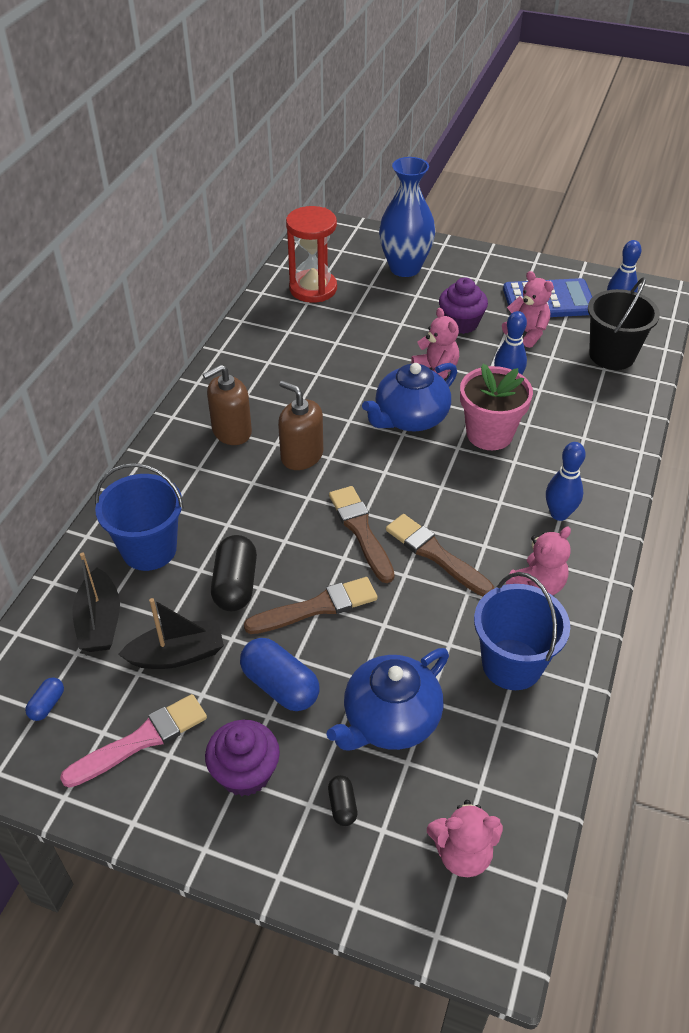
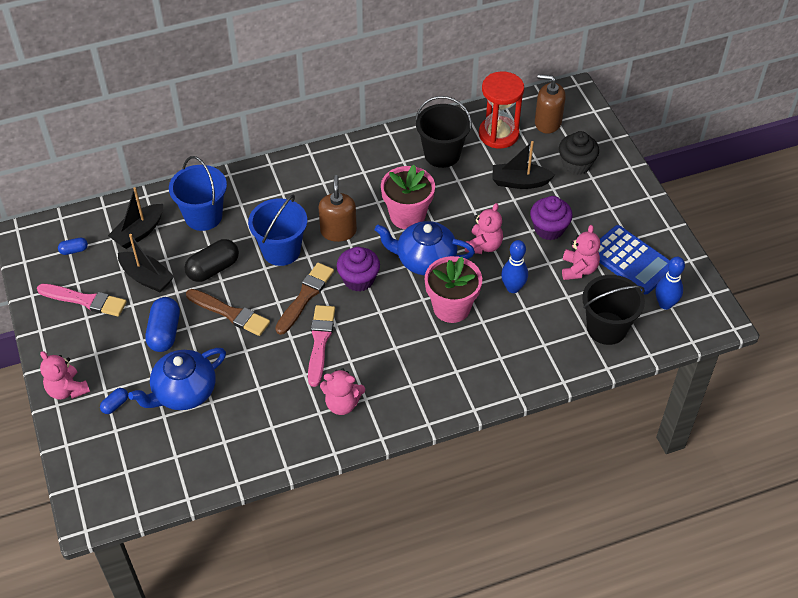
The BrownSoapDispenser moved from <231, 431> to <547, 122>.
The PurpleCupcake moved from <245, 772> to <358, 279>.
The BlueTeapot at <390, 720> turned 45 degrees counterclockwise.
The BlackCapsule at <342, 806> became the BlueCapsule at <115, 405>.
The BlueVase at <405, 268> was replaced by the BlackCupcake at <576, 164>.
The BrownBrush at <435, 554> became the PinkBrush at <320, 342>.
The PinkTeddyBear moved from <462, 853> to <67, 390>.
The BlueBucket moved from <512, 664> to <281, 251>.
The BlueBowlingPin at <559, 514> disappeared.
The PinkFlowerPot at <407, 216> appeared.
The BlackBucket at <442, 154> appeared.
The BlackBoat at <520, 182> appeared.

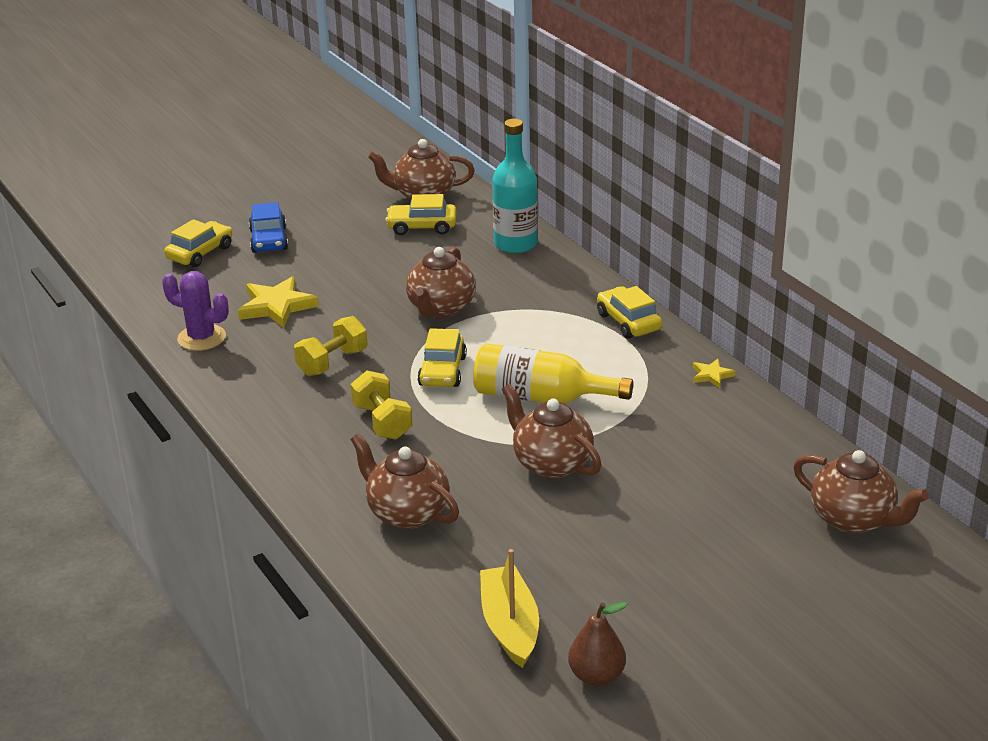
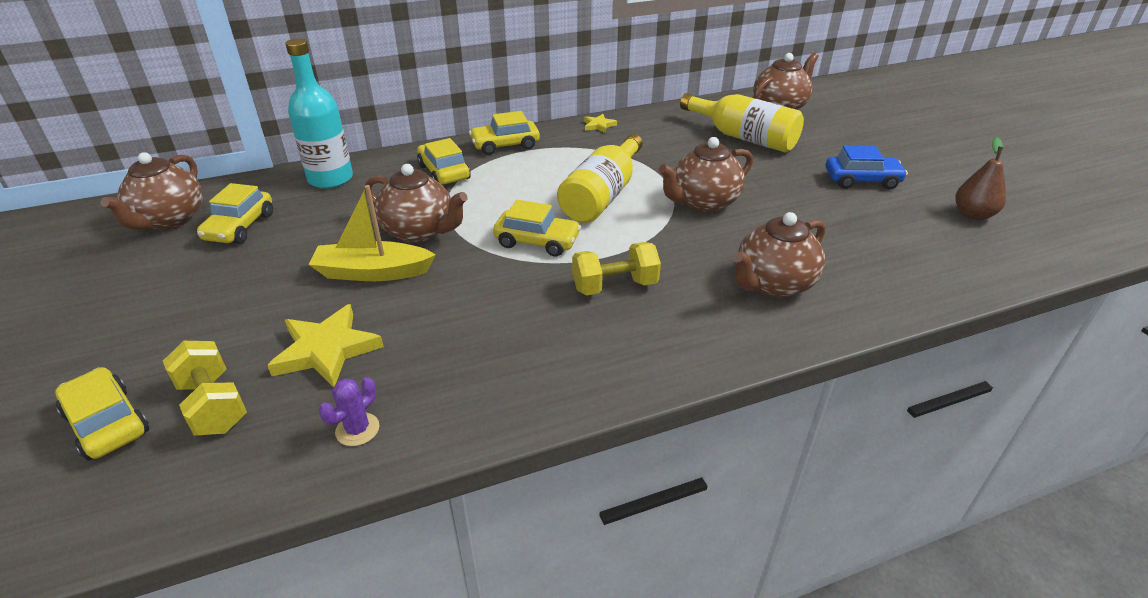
The PurpleCactus at <201, 338> changed to 0.61 times the size.
The BlueCar moved from <269, 240> to <861, 180>.
The YellowDumbbell moved from <332, 362> to <213, 405>.
The YellowBoat moved from <510, 625> to <372, 272>.
The YellowCar at <444, 172> appeared.
The YellowBottle at <743, 137> appeared.

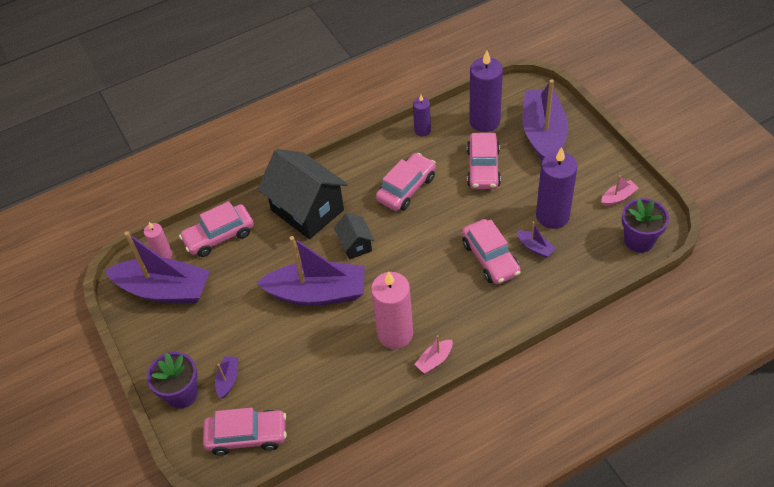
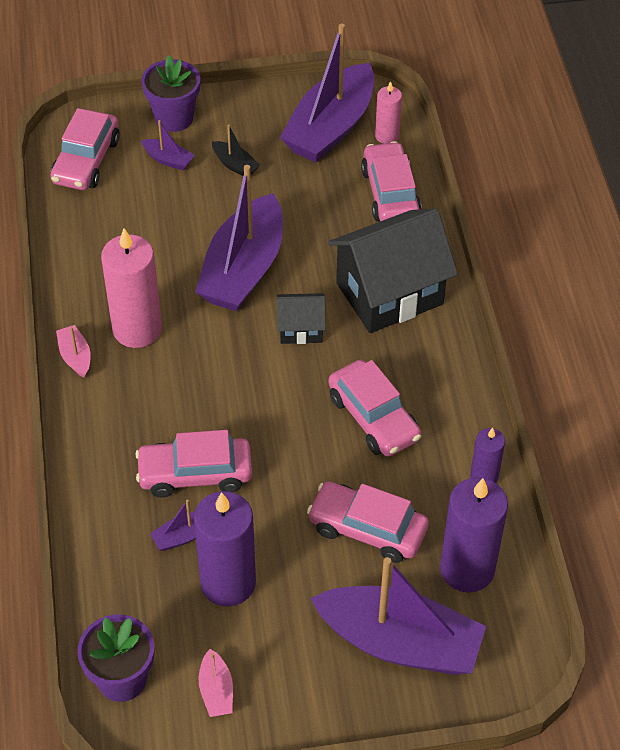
The BlackBoat at <235, 165> appeared.

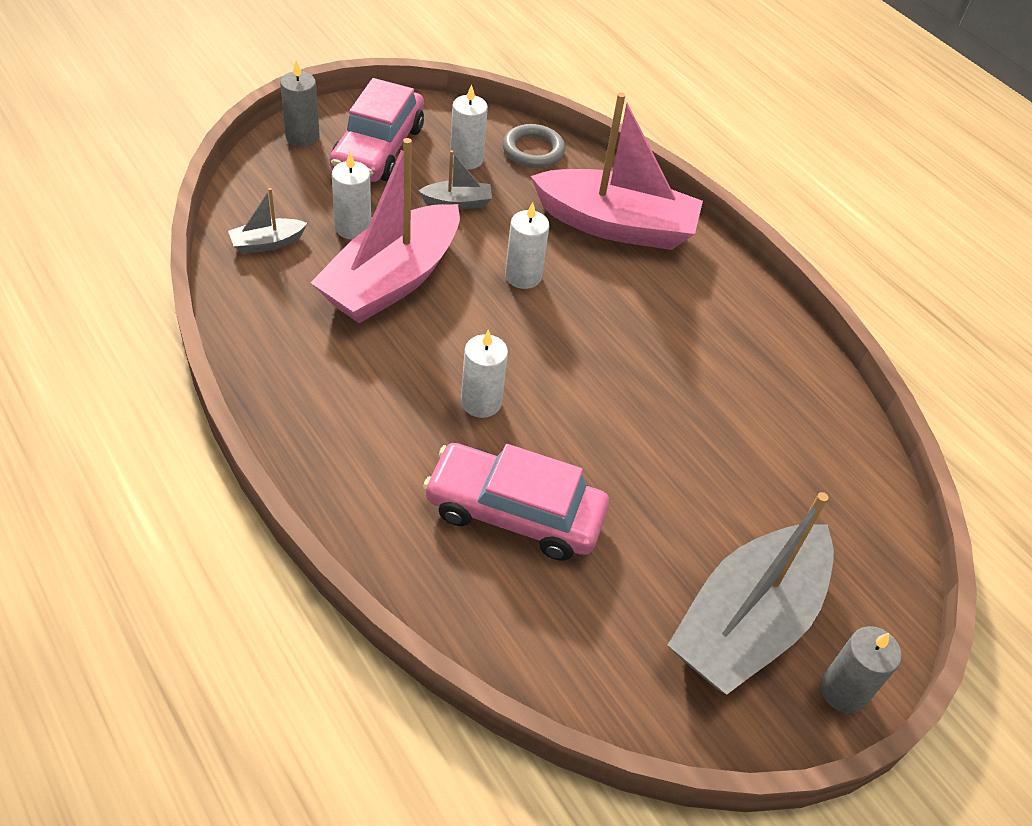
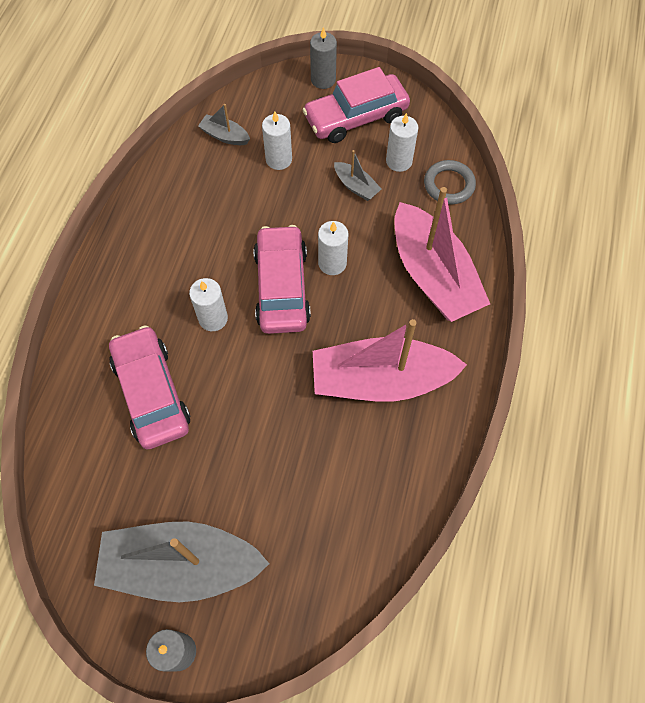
The PinkBoat moved from <391, 280> to <380, 380>.
The PinkCar at <282, 287> appeared.

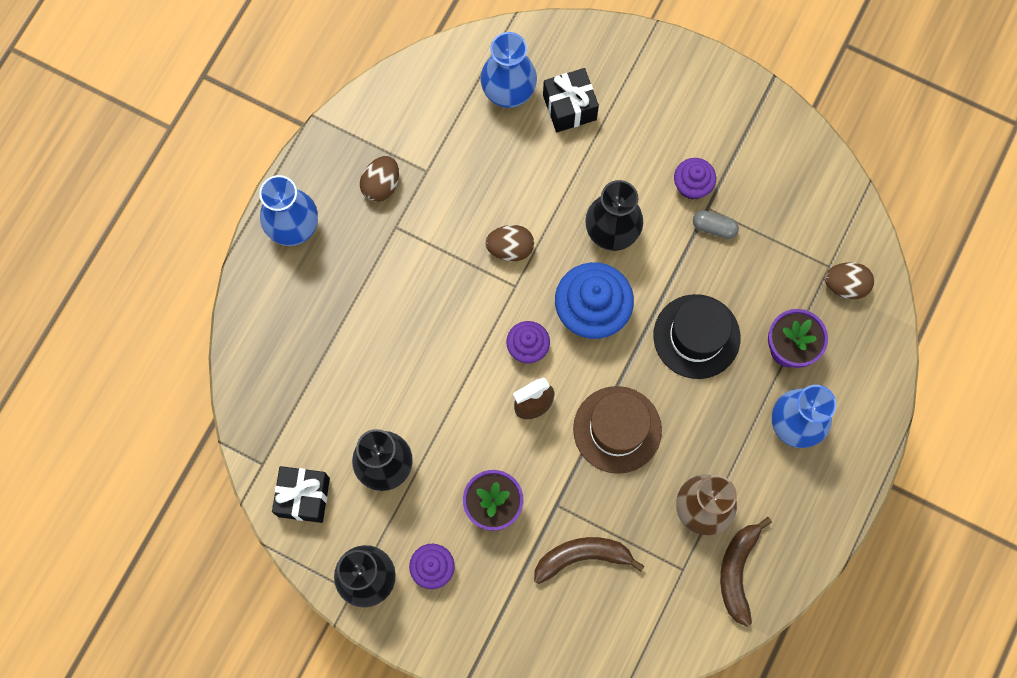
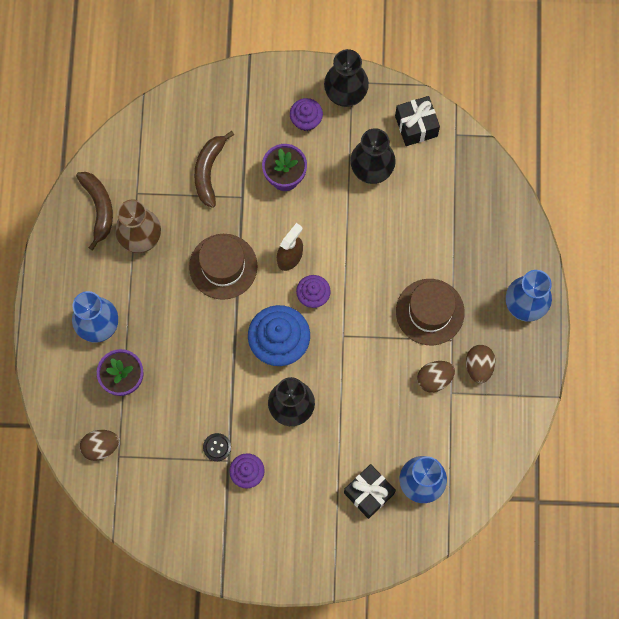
The BrownEgg moved from <510, 248> to <434, 379>.
The BrownBanana at <582, 557> turned 135 degrees clockwise.
The BlackHat at <696, 336> disappeared.
The GreyCapsule at <714, 227> was replaced by the BlackButton at <217, 447>.
The BrownHat at <430, 312> appeared.

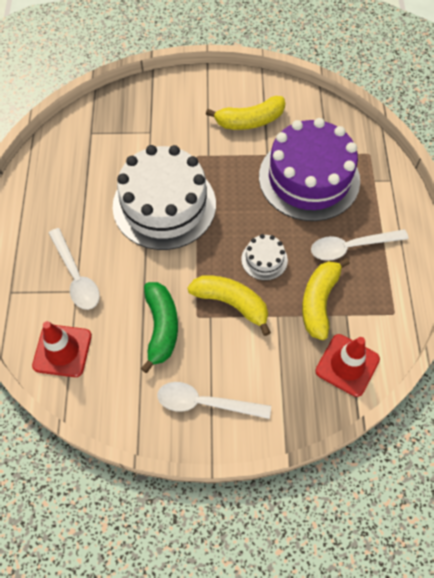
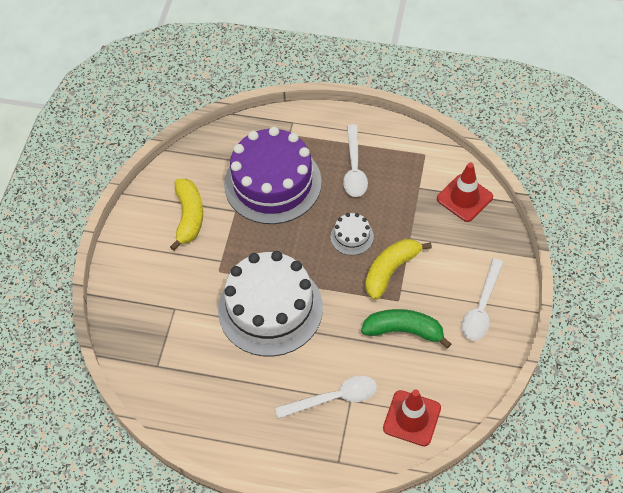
The YellowBanana at <319, 301> disappeared.

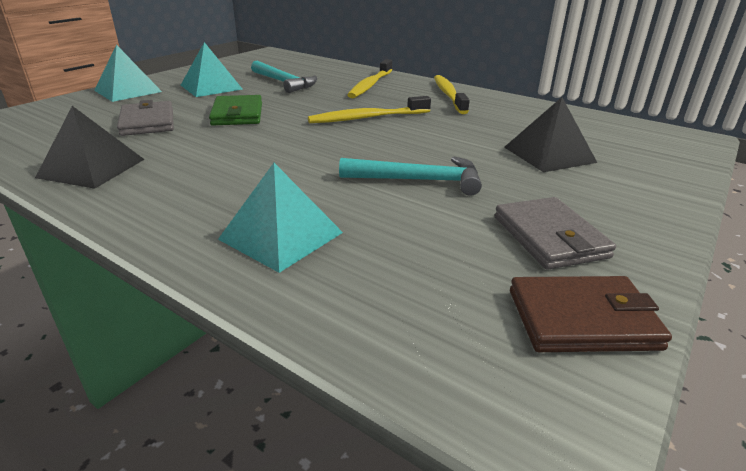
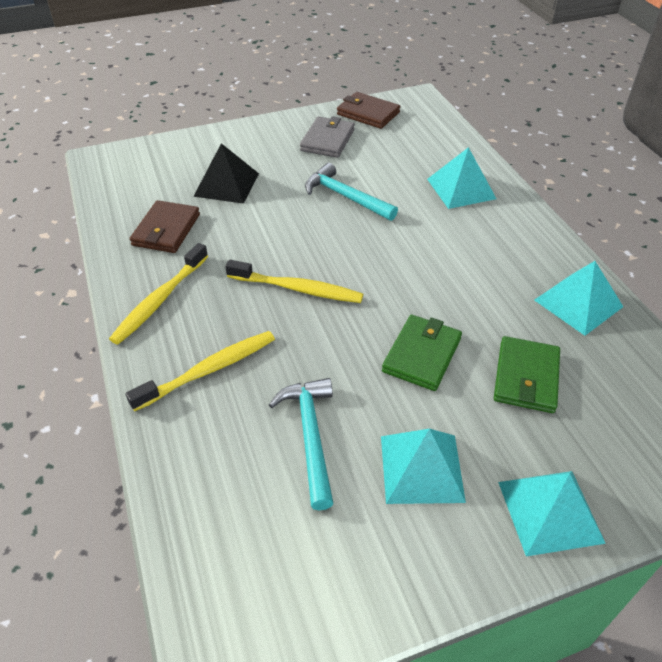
The BlackPyramid at <92, 168> became the TurquoisePyramid at <578, 303>.
The GreyWallet at <148, 122> became the GreenWallet at <526, 377>.
The BrownWallet at <166, 230> appeared.

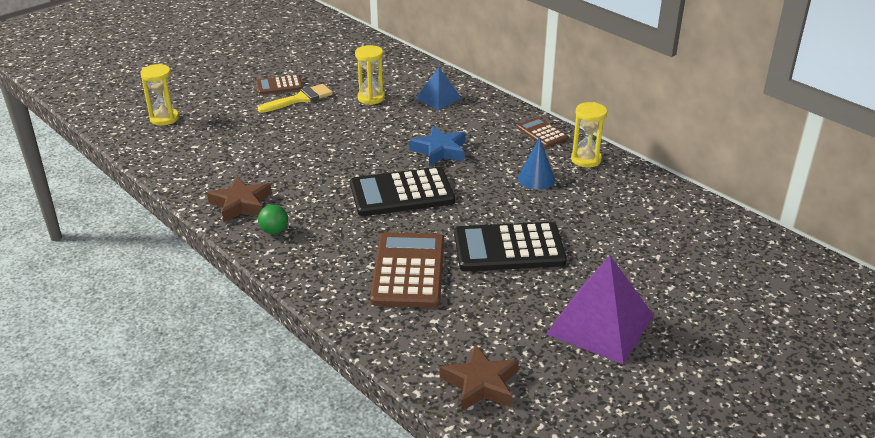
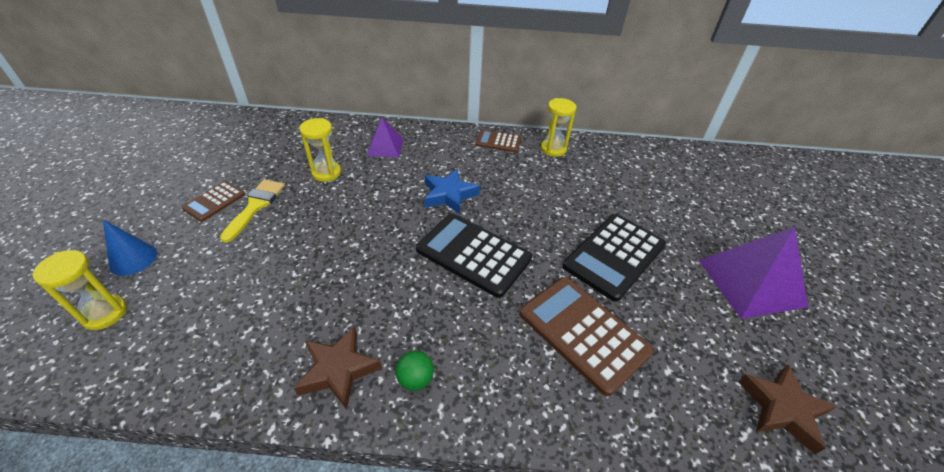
The BlackCalculator at <402, 193> turned 90 degrees clockwise.
The BluePyramid at <438, 98> became the PurplePyramid at <385, 147>.
The BlueCone moved from <536, 179> to <133, 259>.

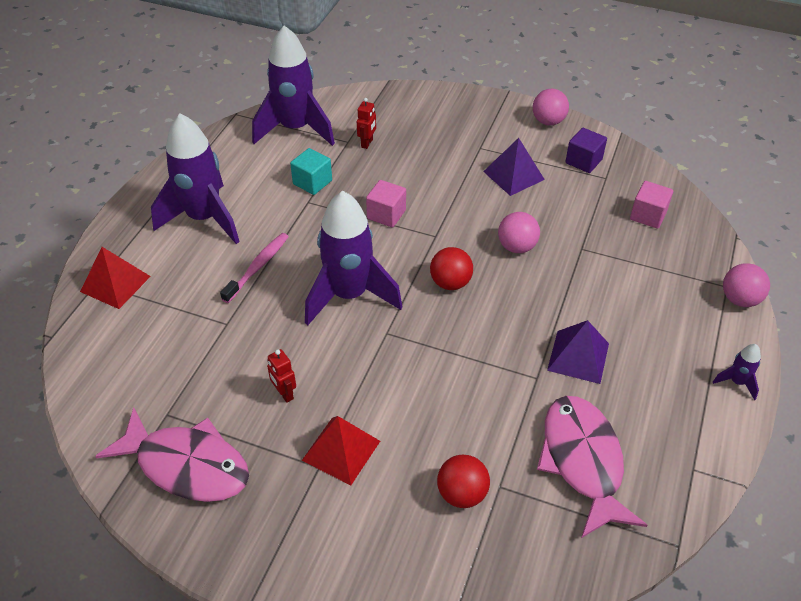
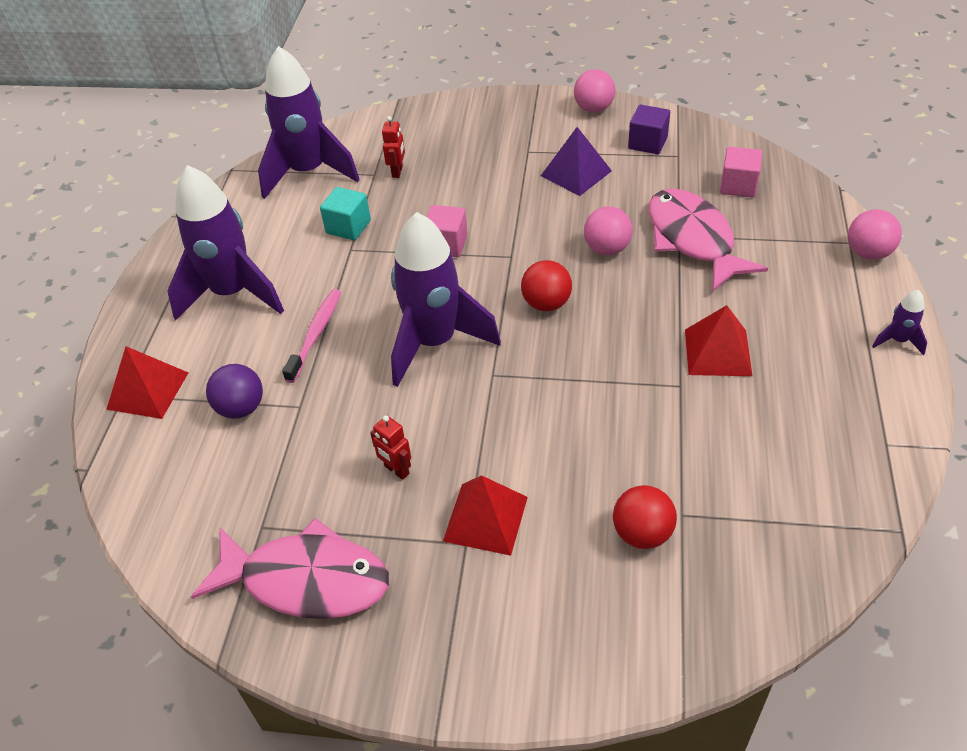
The PinkFish moved from <583, 461> to <693, 240>.
The PurplePyramid at <578, 357> became the RedPyramid at <718, 352>.
The PurpleBall at <241, 408> appeared.

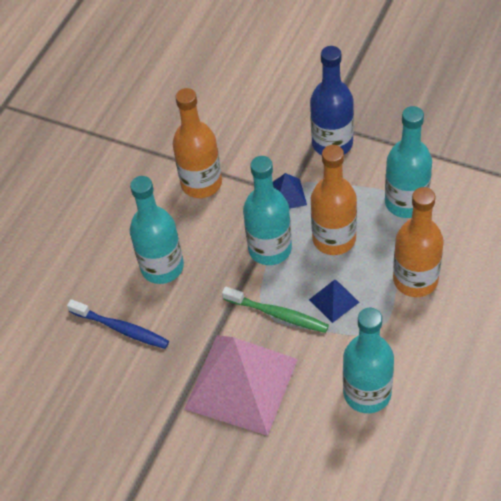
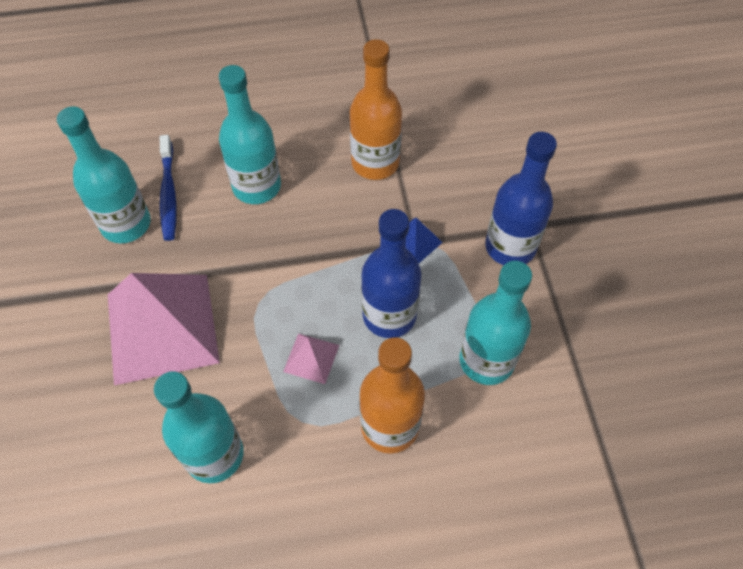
The GreenToothbrush at <278, 314> disappeared.
The TurquoiseBottle moved from <270, 249> to <126, 224>.
The BluePyramid at <334, 300> became the PinkPyramid at <311, 358>.
The OrangeBottle at <334, 239> became the BlueBottle at <389, 315>.

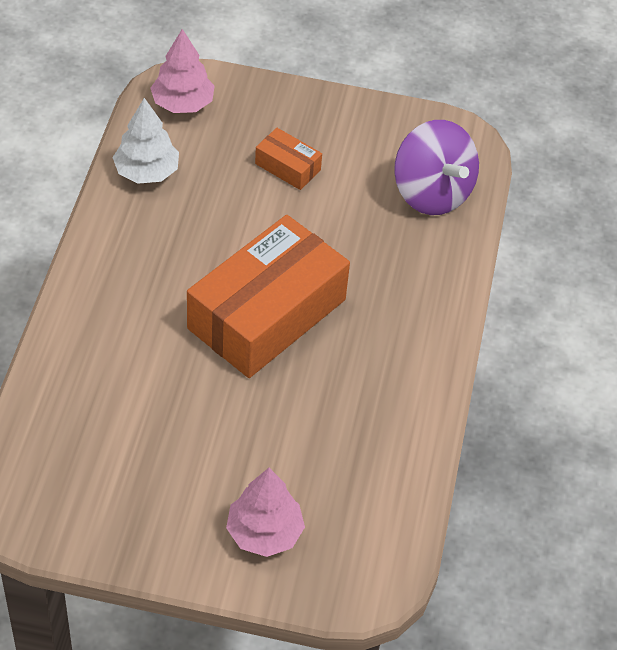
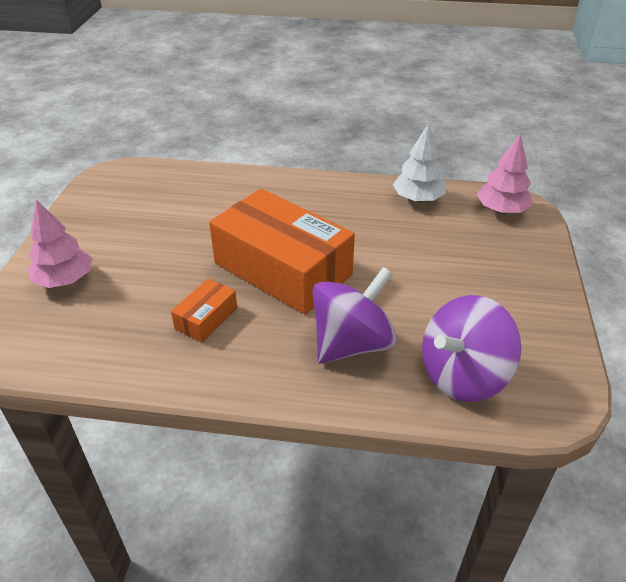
The OrangeBox moved from <287, 167> to <206, 318>.
The PurpleSpinningTop at <352, 344> appeared.

